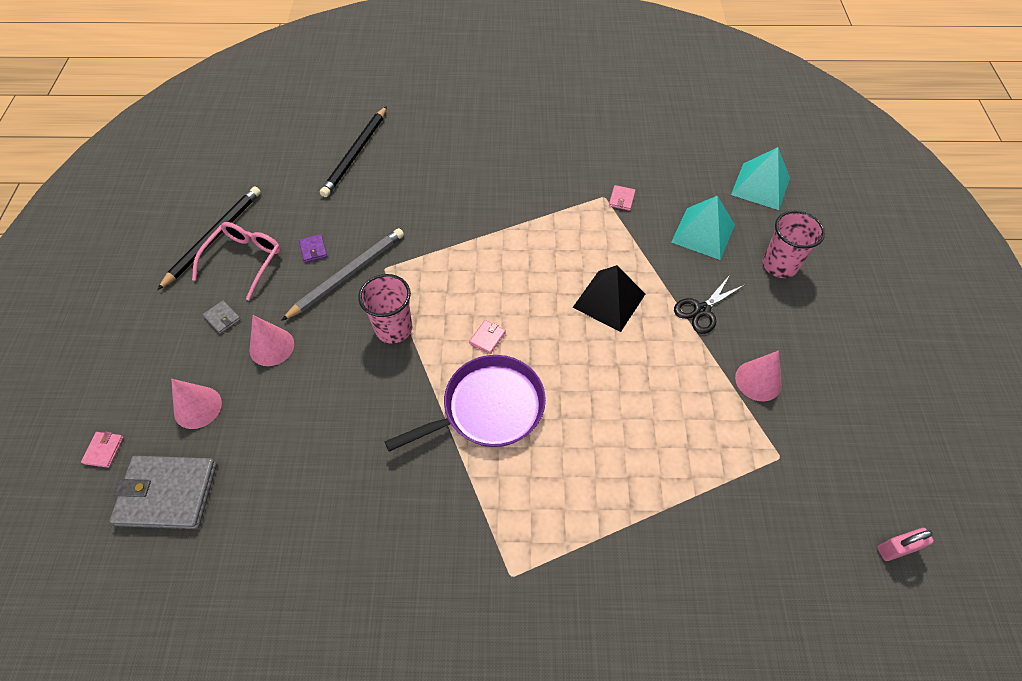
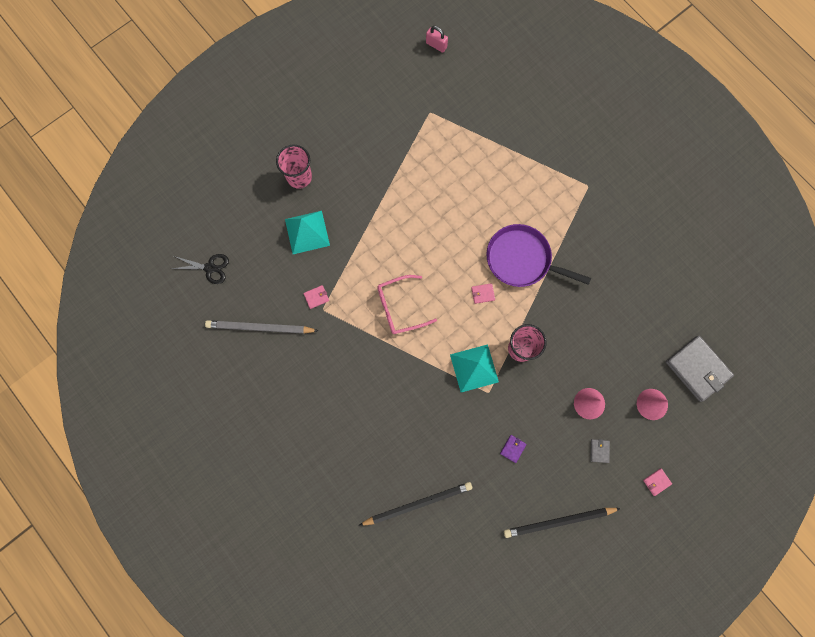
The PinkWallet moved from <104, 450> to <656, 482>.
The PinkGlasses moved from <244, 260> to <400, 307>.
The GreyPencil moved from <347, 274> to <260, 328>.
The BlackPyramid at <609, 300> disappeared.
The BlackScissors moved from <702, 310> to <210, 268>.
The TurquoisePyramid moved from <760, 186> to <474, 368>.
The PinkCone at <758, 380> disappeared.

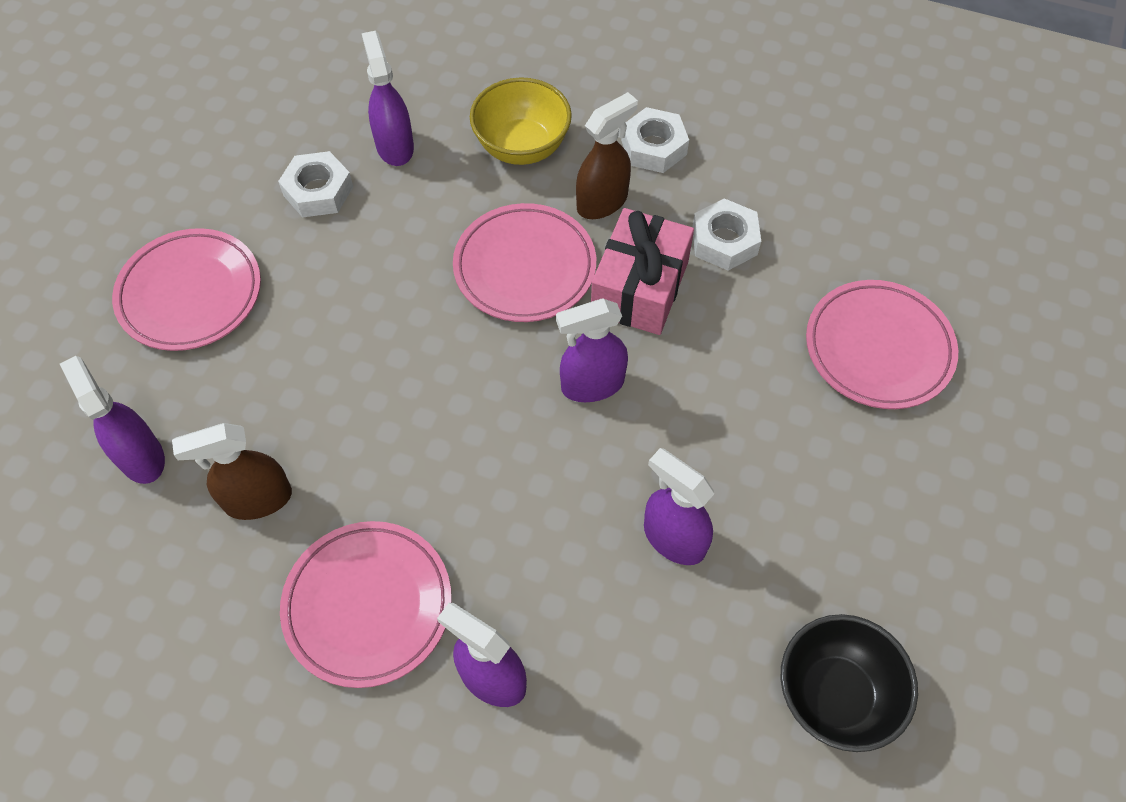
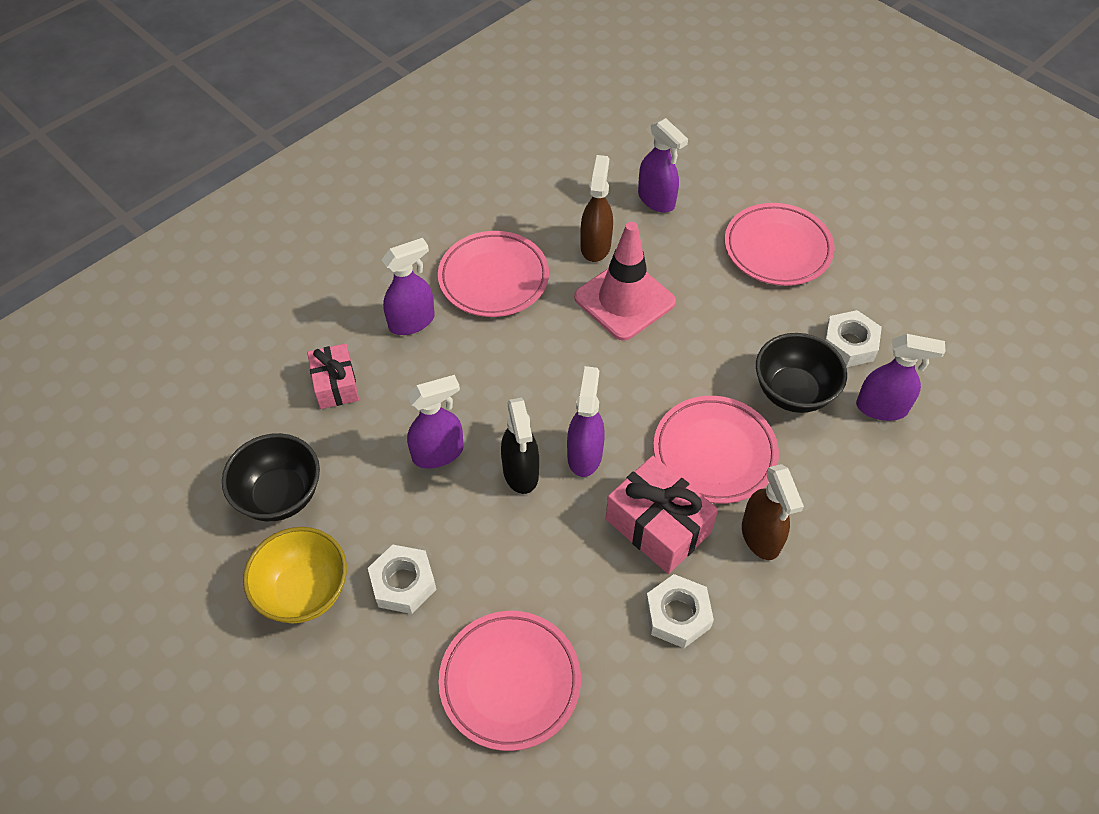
The PurpleSprayBottle at <141, 456> turned 60 degrees clockwise.
The YellowBowl moved from <522, 147> to <304, 591>.
The WhiteNut moved from <653, 147> to <403, 583>.
The PinkGift at <336, 384> appeared.
The BlackSprayBottle at <521, 472> appeared.
The PinkTrafficCone at <624, 300> appeared.
The BlackBowl at <793, 392> appeared.

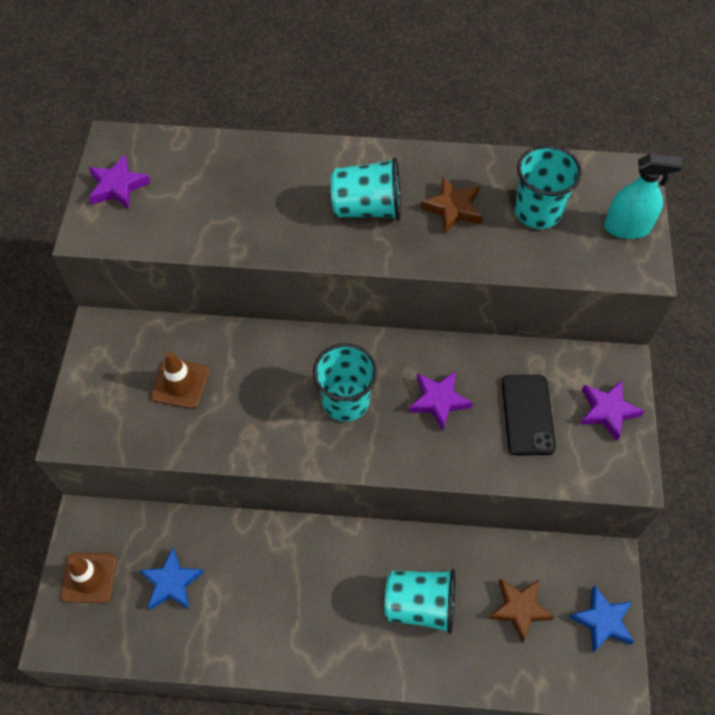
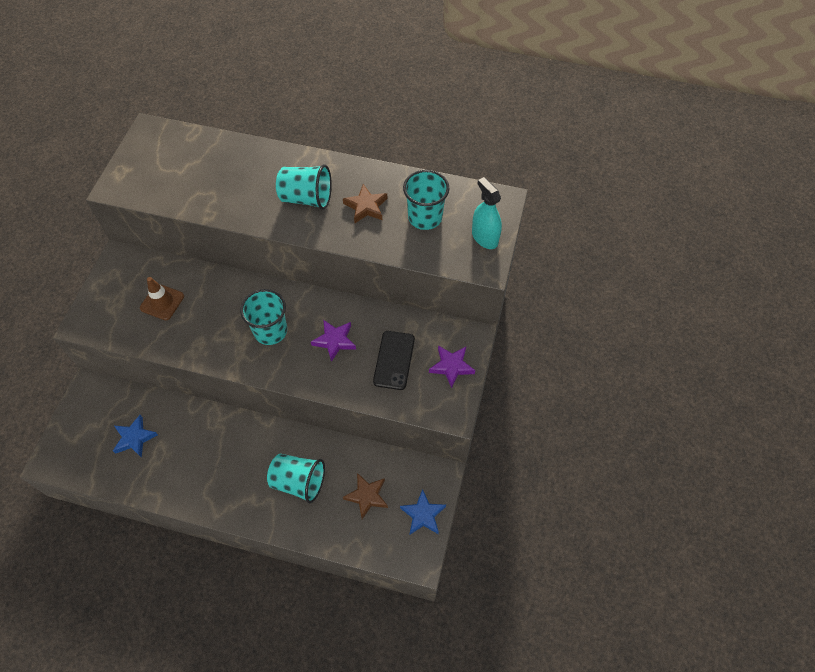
The BrownTrafficCone at <89, 578> disappeared.
The PurpleStar at <118, 186> disappeared.
The TurquoiseSprayBottle at <626, 228> turned 135 degrees counterclockwise.

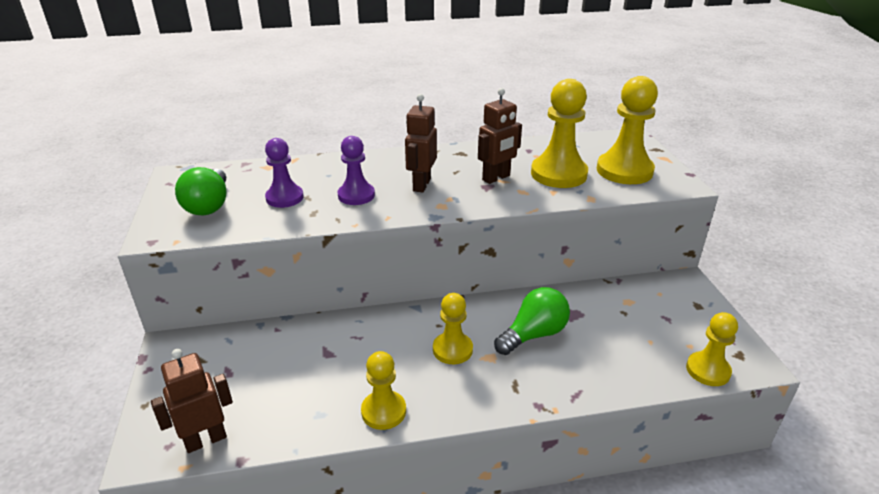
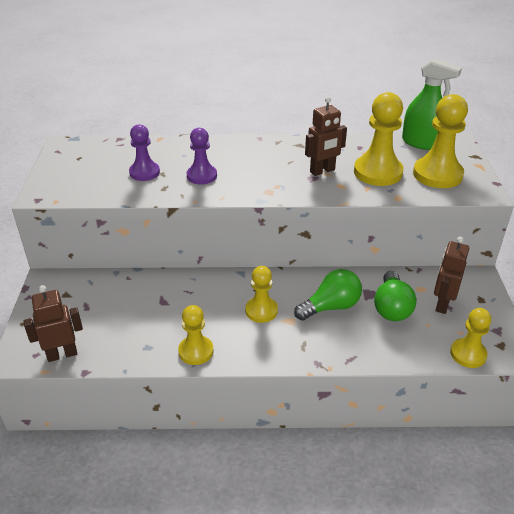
The GreenLightBulb moved from <209, 205> to <391, 307>.
The BrownRobot moved from <421, 185> to <442, 304>.
The GreenSprayBottle at <422, 143> appeared.

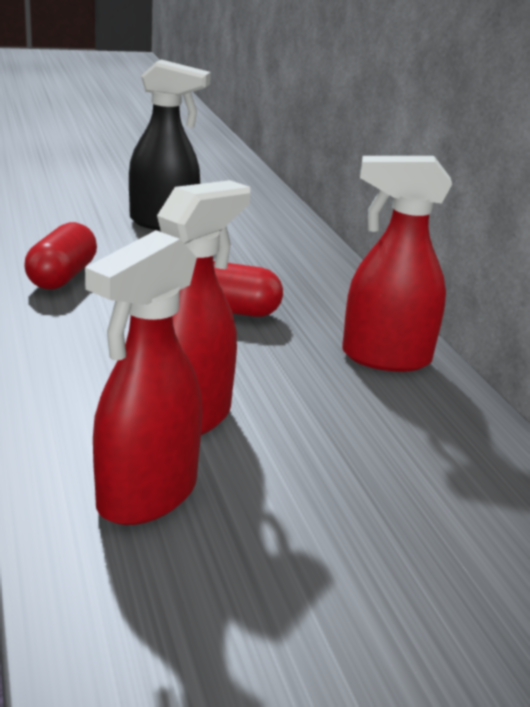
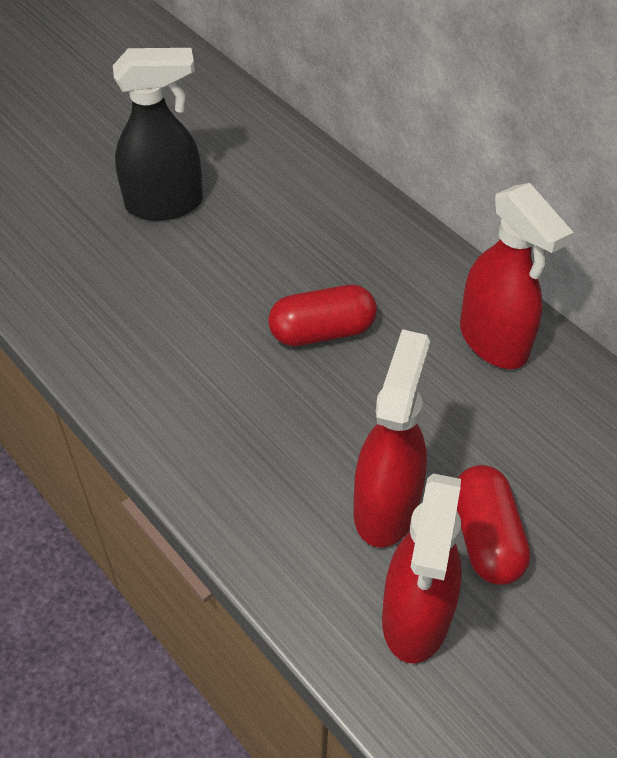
The RedCapsule moved from <62, 276> to <486, 537>.
The RedSprayBottle at <384, 358> turned 105 degrees counterclockwise.

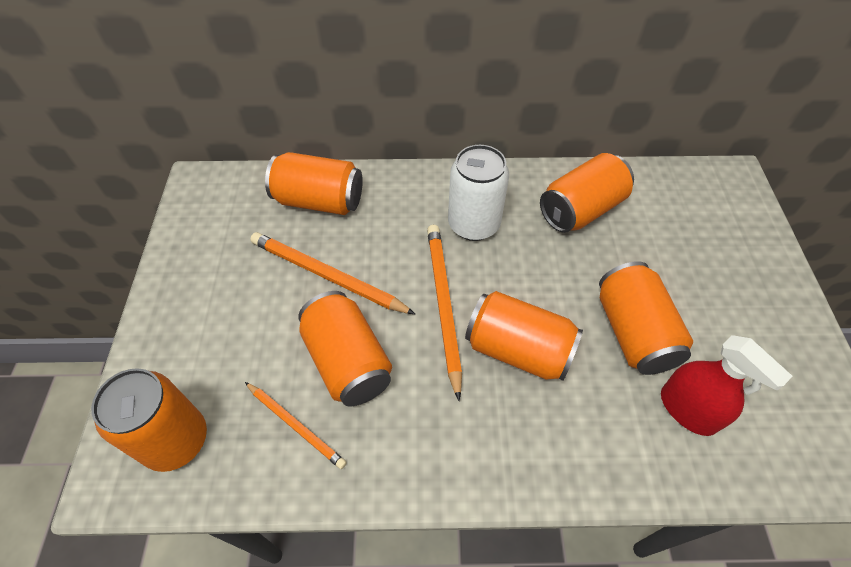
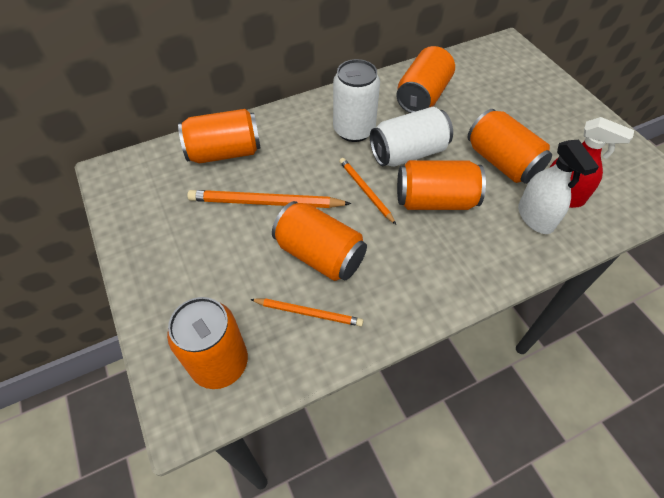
The OrangePencil at <443, 305> changed to 0.61 times the size.
The WhiteCan at <408, 153> appeared.
The WhiteSprayBottle at <535, 217> appeared.

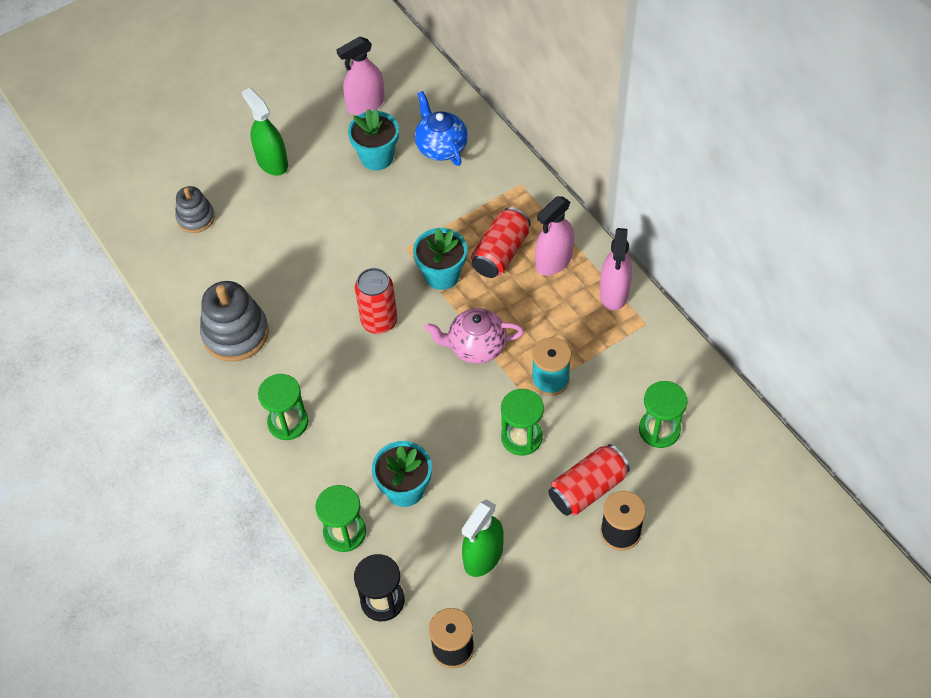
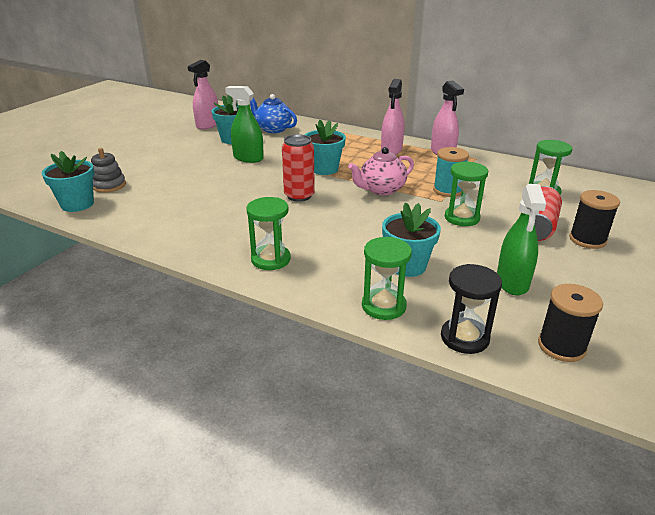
The GreyStackingToy at <235, 333> disappeared.
The GreenSprayBottle moved from <272, 162> to <248, 158>.
The RedCan at <501, 253> disappeared.
The TurquoiseFlowerPot at <77, 204> appeared.

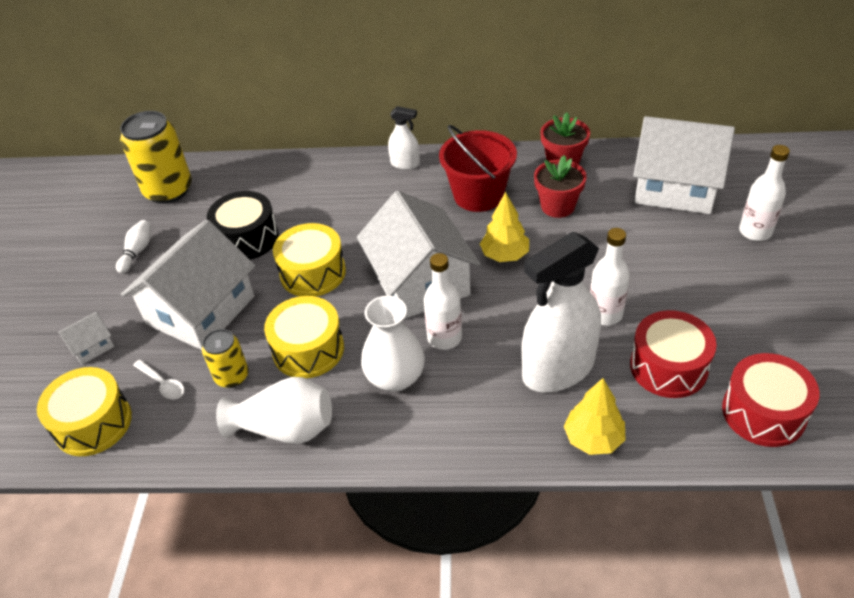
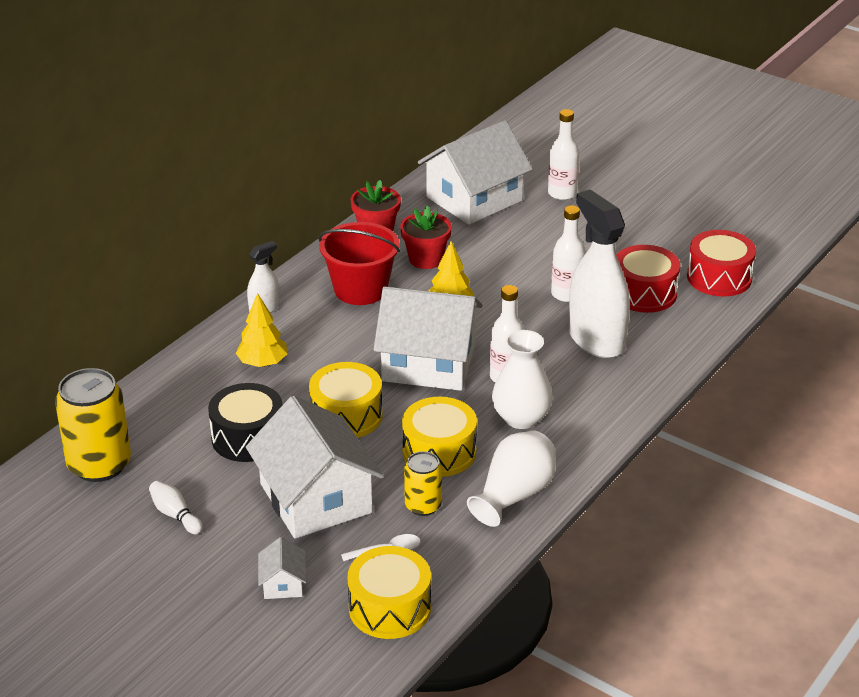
The WhiteSprayBottle at <558, 369> turned 150 degrees clockwise.
The YellowTree moved from <593, 439> to <262, 363>.

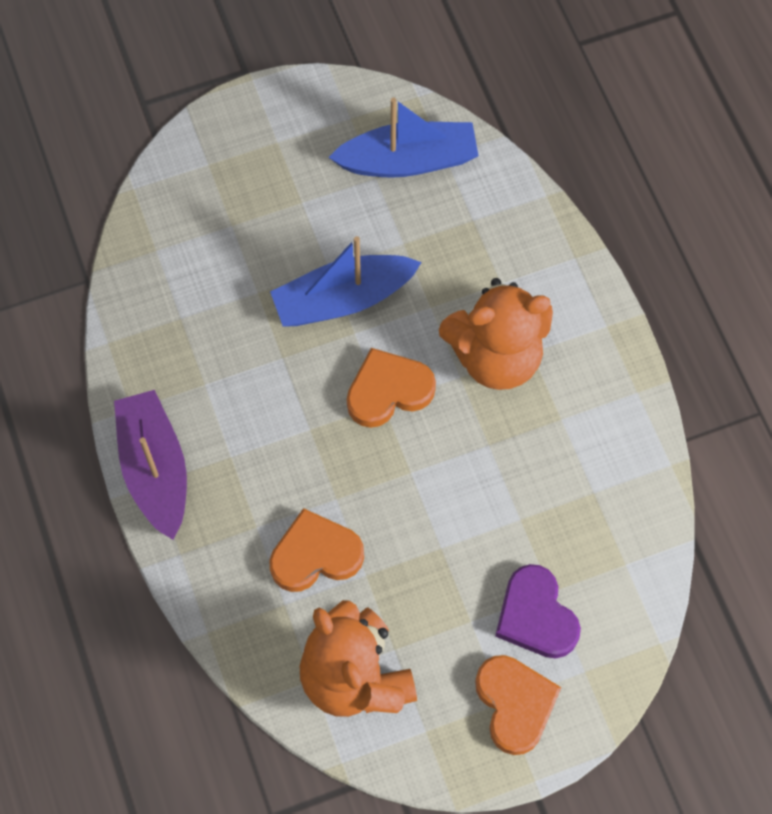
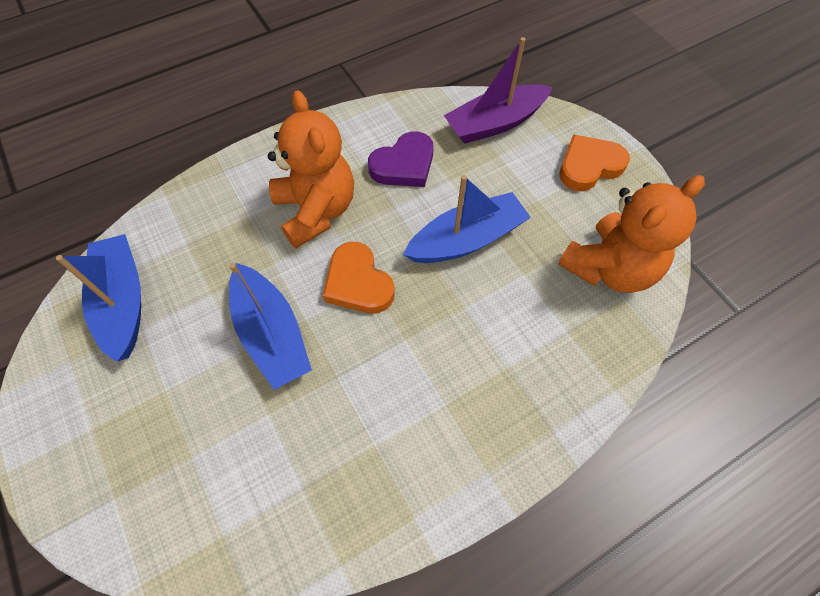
The PurpleBoat moved from <155, 469> to <495, 123>.
The OrangeHeart at <315, 555> disappeared.
The PurpleHeart moved from <536, 616> to <404, 165>.
The BlueBoat at <466, 239> appeared.

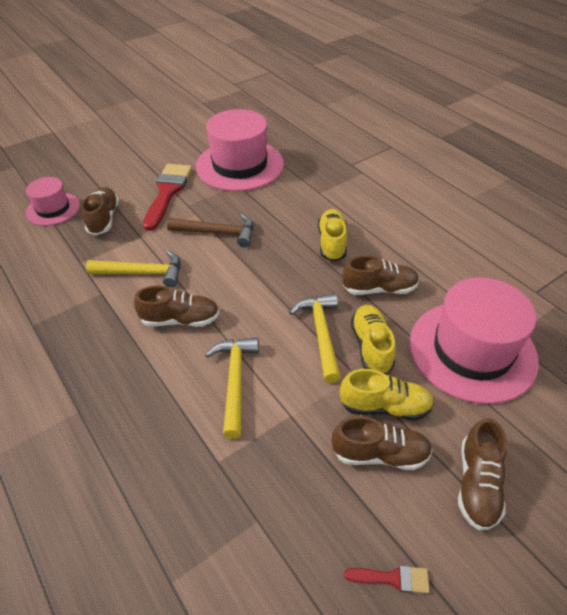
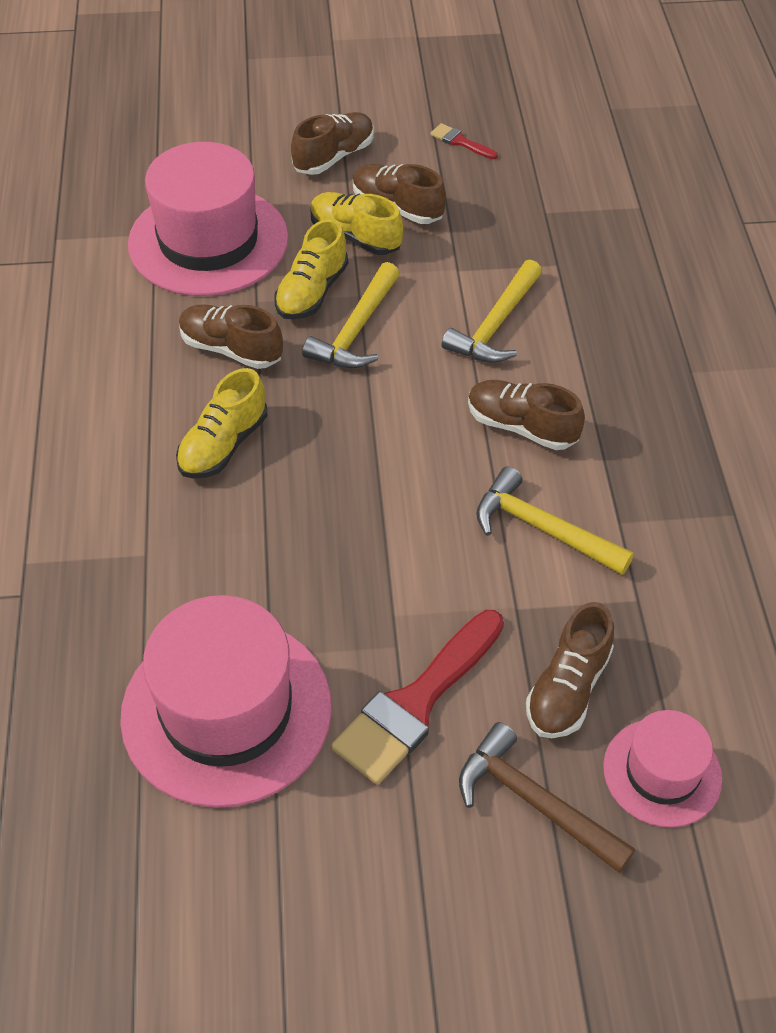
The BrownHammer moved from <217, 233> to <534, 802>.

